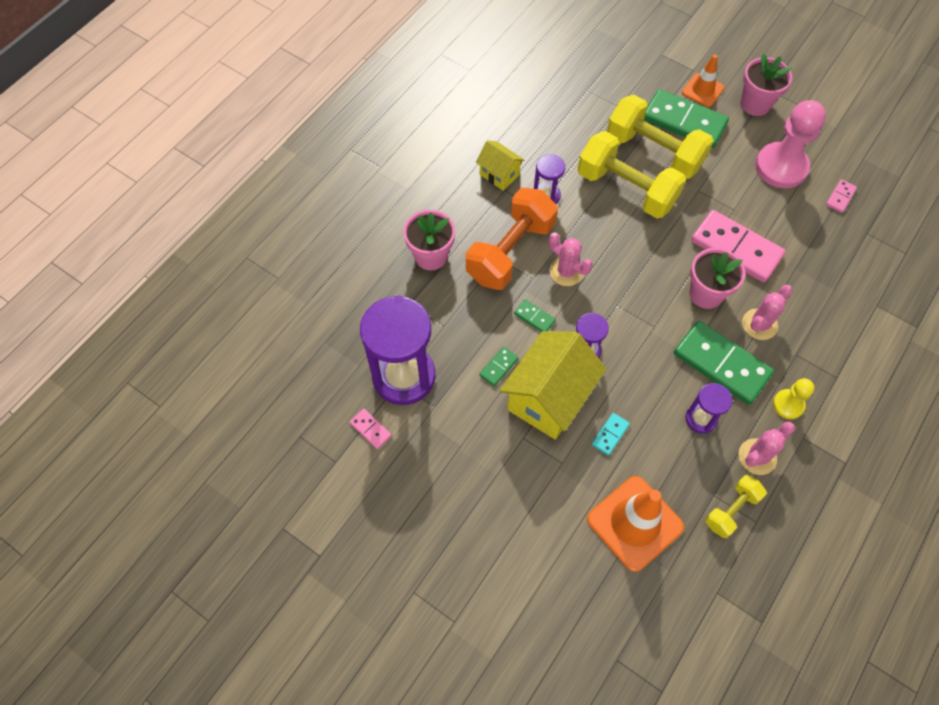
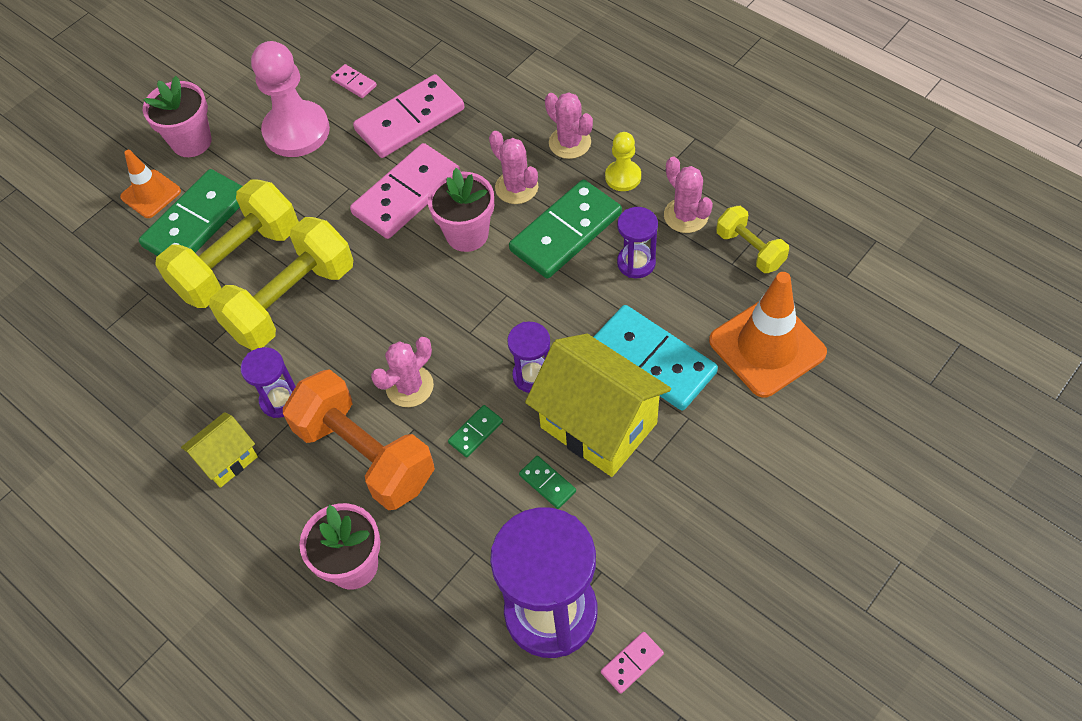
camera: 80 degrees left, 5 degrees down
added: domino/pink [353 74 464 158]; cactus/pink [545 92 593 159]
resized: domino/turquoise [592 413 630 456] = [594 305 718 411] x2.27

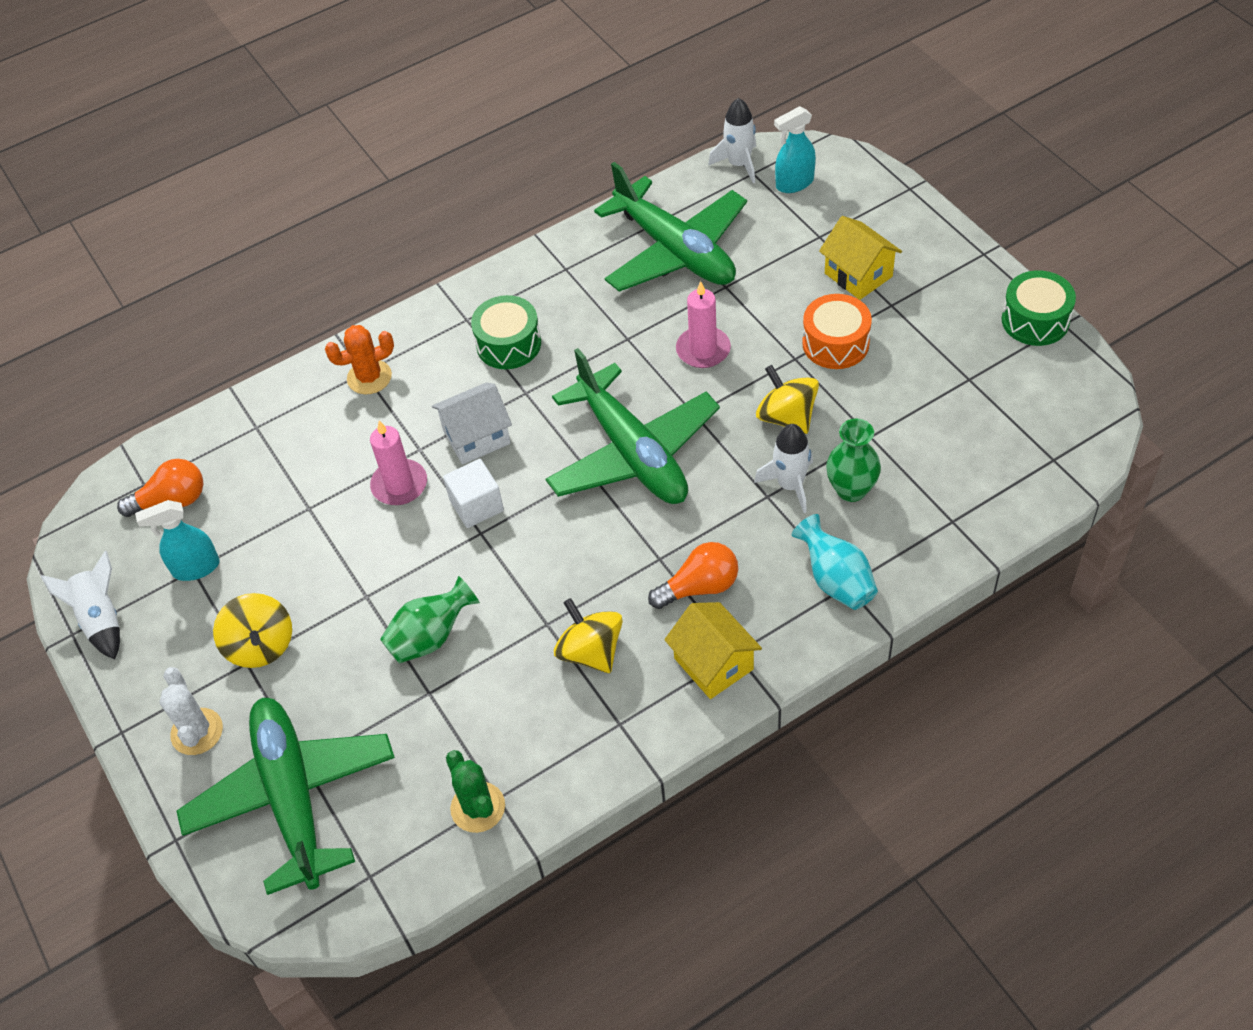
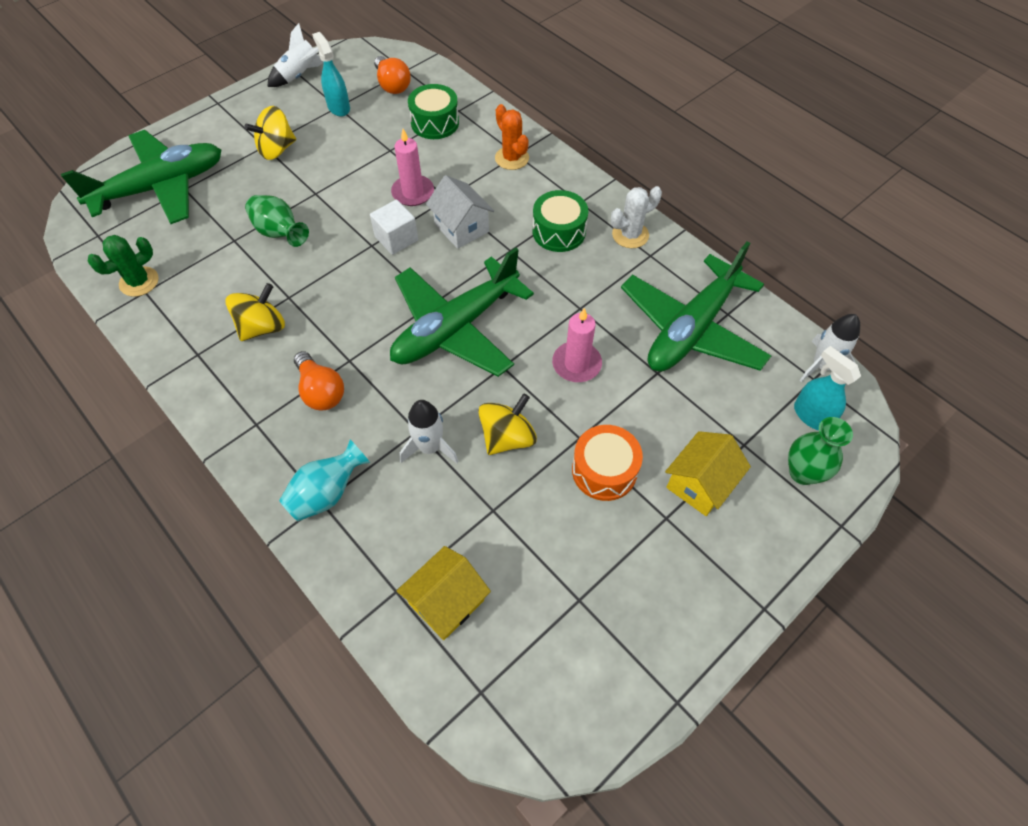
camera: 75 degrees right, 5 degrees up
moved: house/yellow [664 602 762 699] to [397 546 491 640]; drum/green [1002 270 1076 346] to [408 84 459 139]; cactus/white [159 667 223 755] to [611 186 662 248]; vase/green [826 419 881 502] to [788 417 853 485]

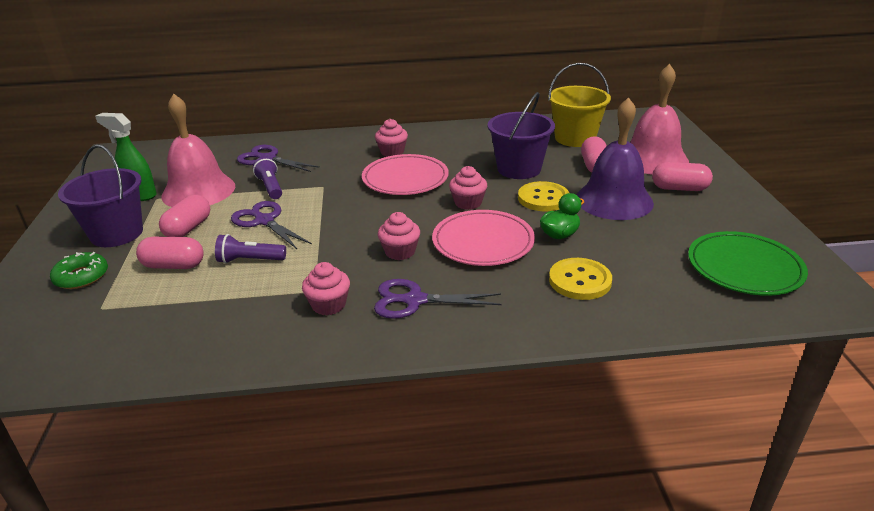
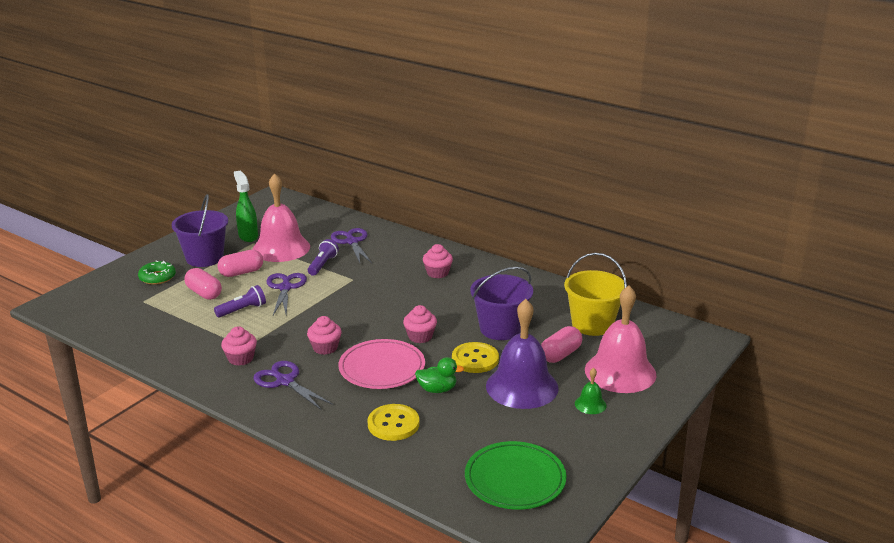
camera: 40 degrees right, 5 degrees down
removed: plate/pink [362 154 449 195]
replaced: capsule/pink [652 162 713 191] to bell/green [575 368 607 414]
turned: flashlight/purple [215 234 286 264] = [214 285 266 318] 105 degrees clockwise

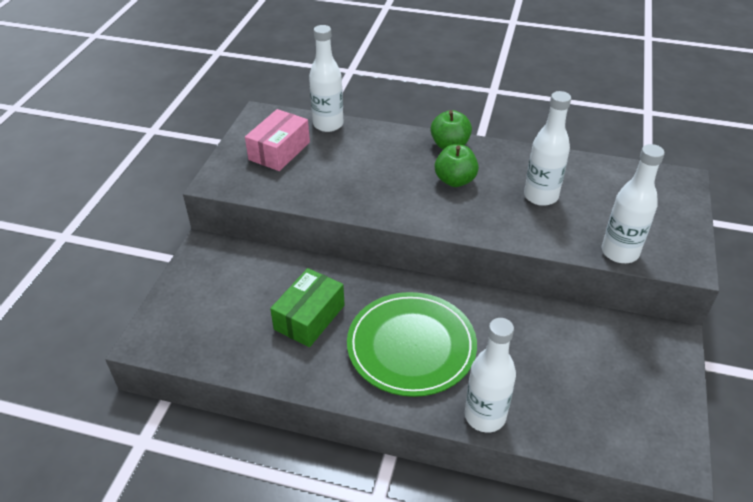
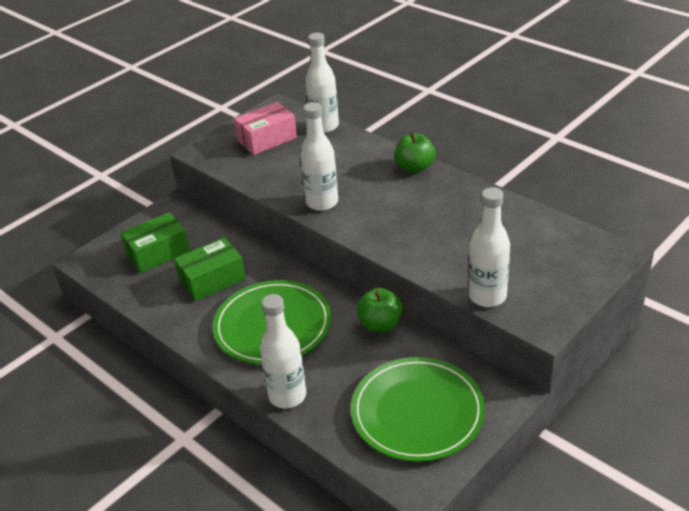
camera: 30 degrees right, 5 degrees down
added: box/green [120 212 190 273]; plate/green [351 357 485 462]
moved: bottle/white [524 91 571 206] to [300 102 338 211]; apple/green [435 144 479 187] to [357 288 403 333]

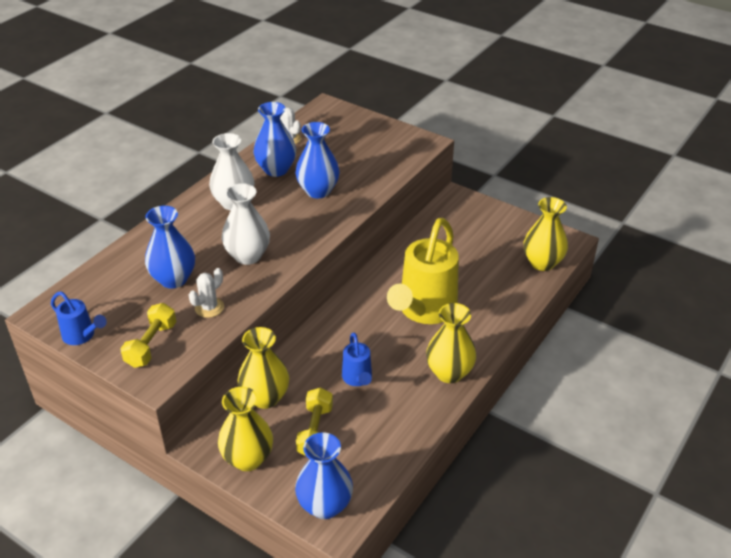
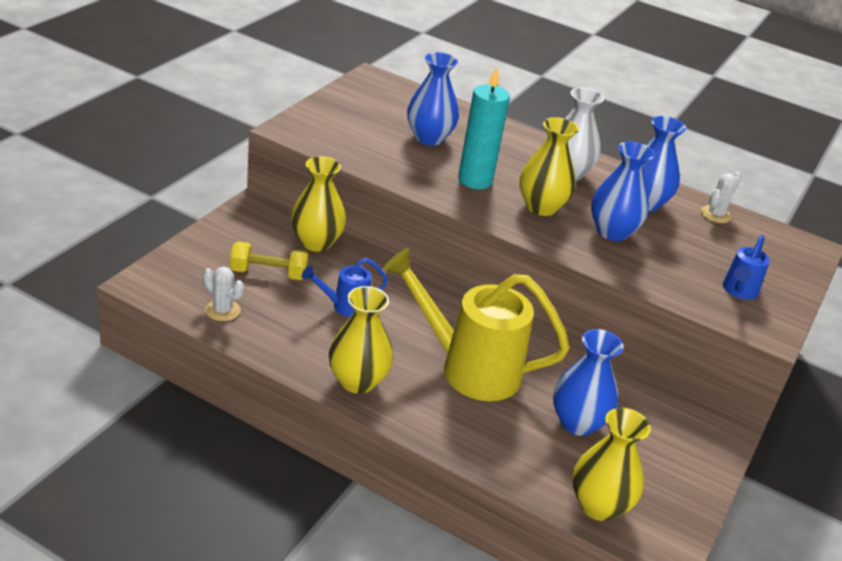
camera: 80 degrees right, 5 degrees down
removed: dumbbell/yellow [120 303 176 368]
moved: cactus/white [189 268 224 318] to [203 266 244 321]; vase/yellow [218 387 273 471] to [520 117 579 216]; vase/blue [295 432 353 519] to [553 329 624 436]; watering can/blue [51 291 107 345] to [723 235 770 300]
replaced: vase/white [222 183 270 265] to candle/turquoise [458 67 510 189]

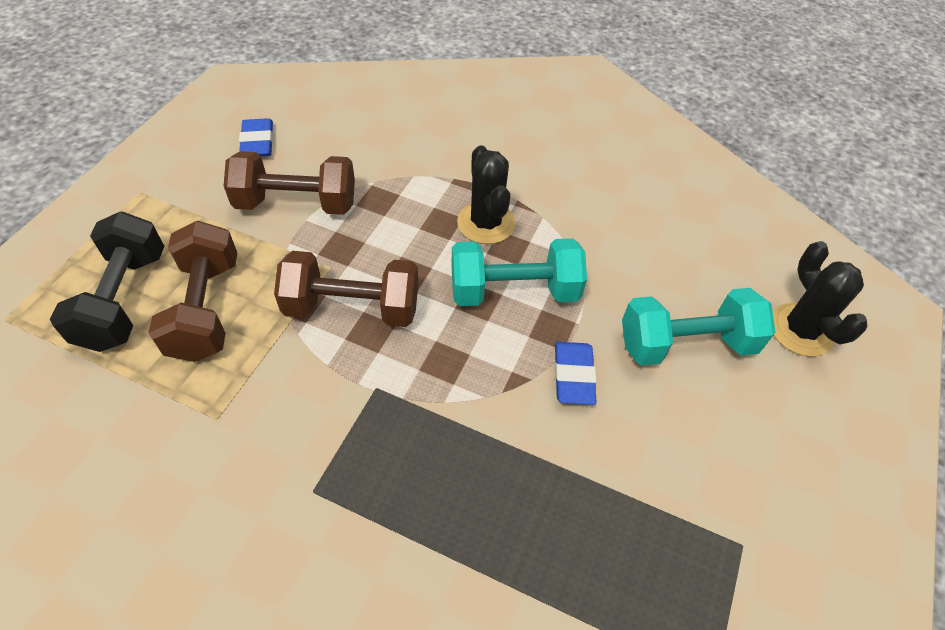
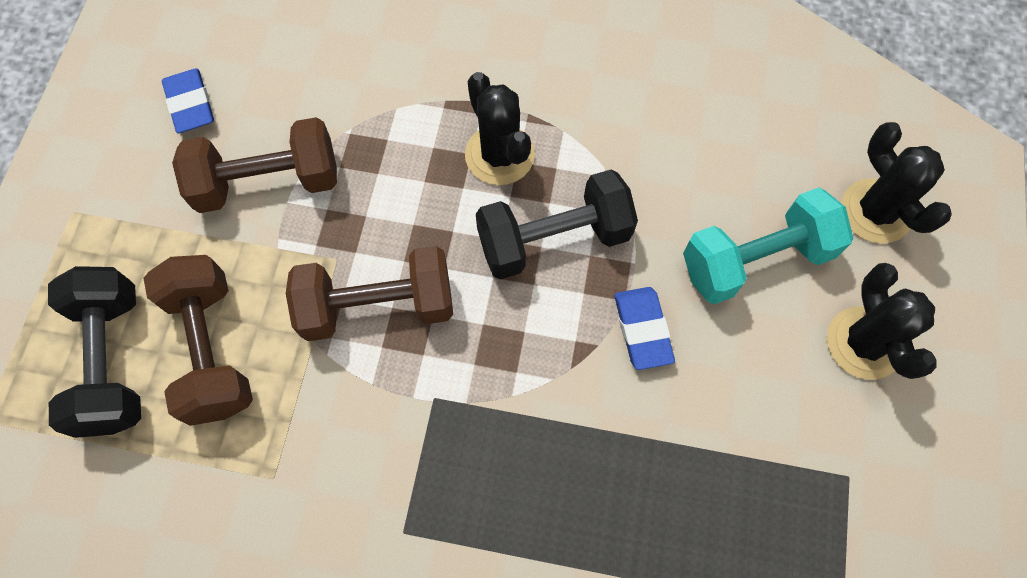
camera: 10 degrees left, 15 degrees up
added: cactus/black [827 263 937 380]
recoloured: dumbbell/turquoise [451 238 587 306] to dumbbell/black [476 170 638 279]

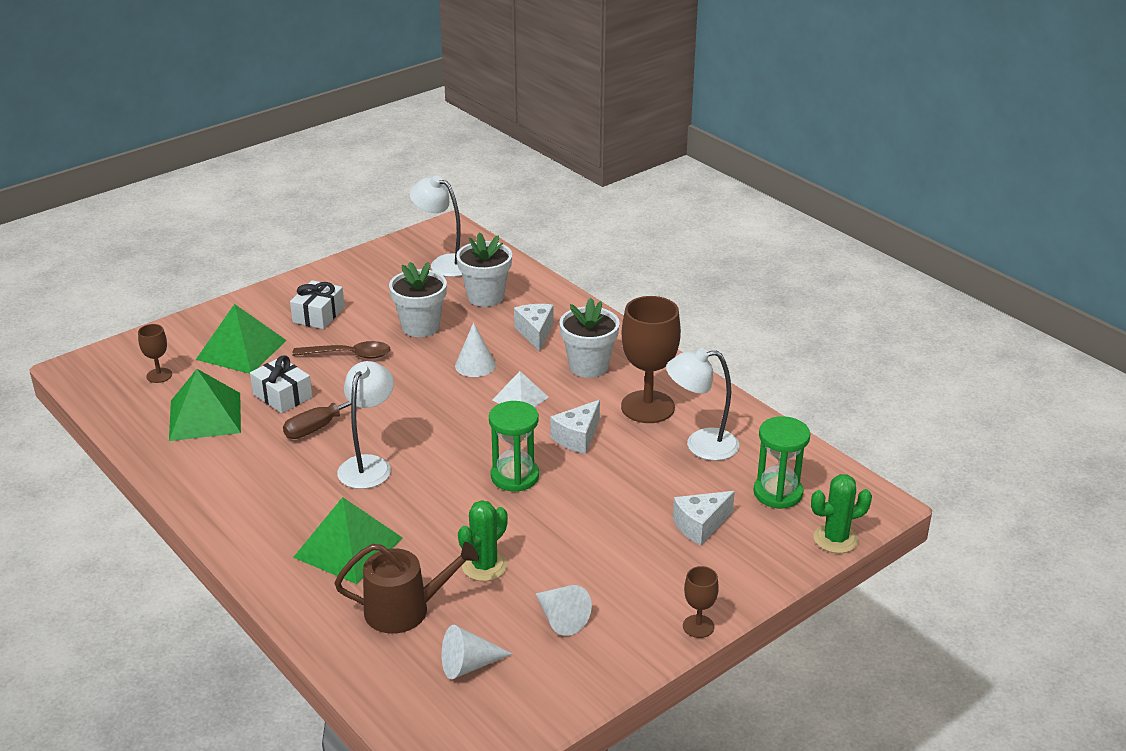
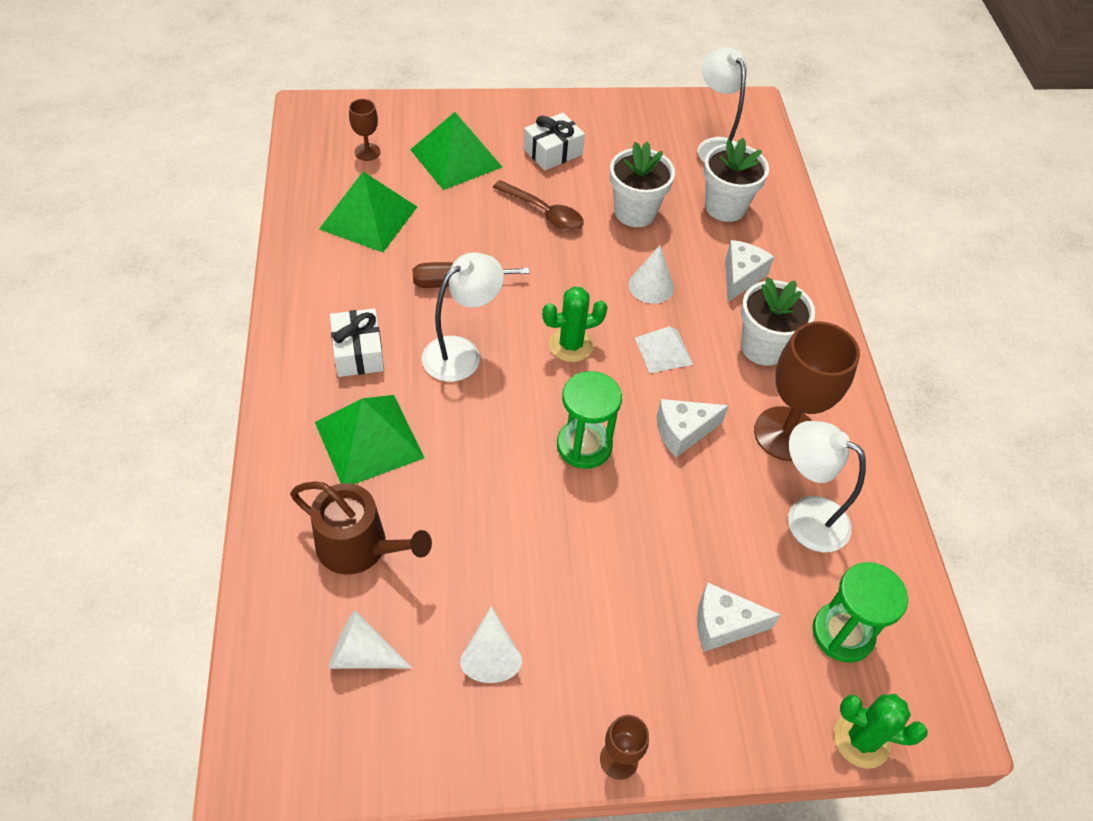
camera: 30 degrees right, 20 degrees up
moved: gift/white [250 355 312 413] to [330 308 384 377]; cactus/green [458 500 508 581] to [542 286 608 362]

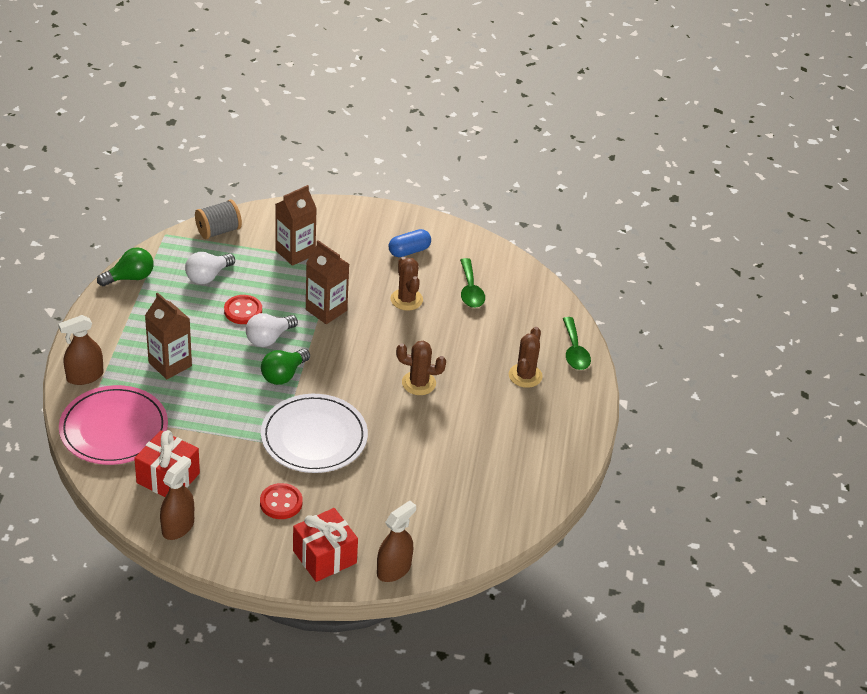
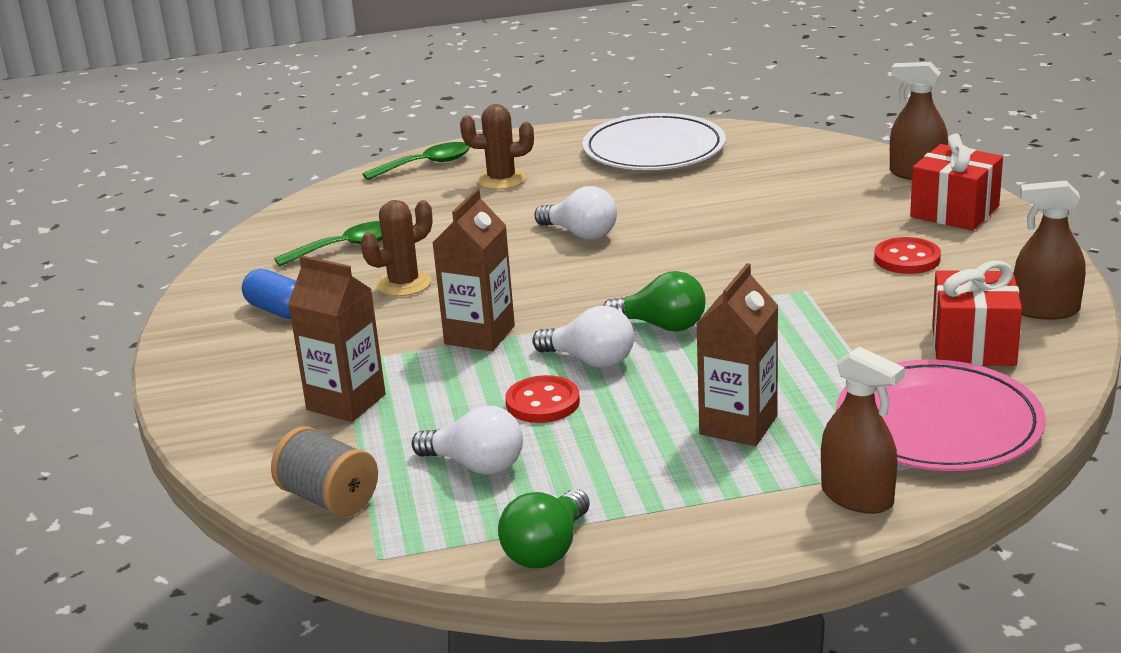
camera: 105 degrees left, 15 degrees down
moved: plate/white [261 394 368 473] to [582 113 726 170]
replaced: cactus/brown [396 341 446 395] to light bulb/white [534 186 617 240]
turned: light bulb/green [97 247 154 286] = [498 489 590 568] 105 degrees counterclockwise

